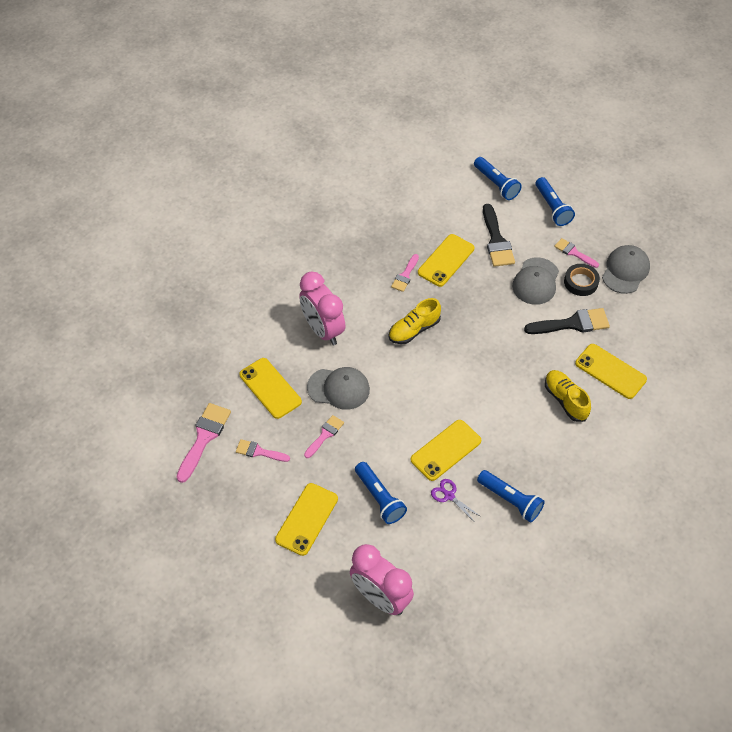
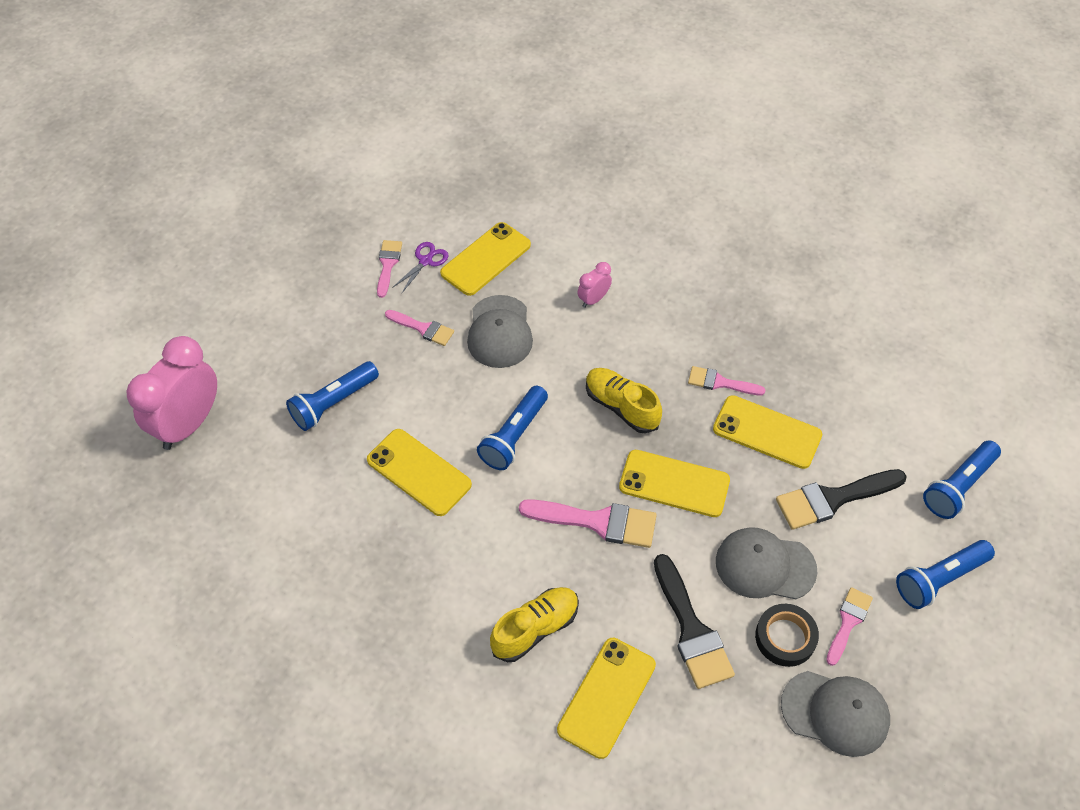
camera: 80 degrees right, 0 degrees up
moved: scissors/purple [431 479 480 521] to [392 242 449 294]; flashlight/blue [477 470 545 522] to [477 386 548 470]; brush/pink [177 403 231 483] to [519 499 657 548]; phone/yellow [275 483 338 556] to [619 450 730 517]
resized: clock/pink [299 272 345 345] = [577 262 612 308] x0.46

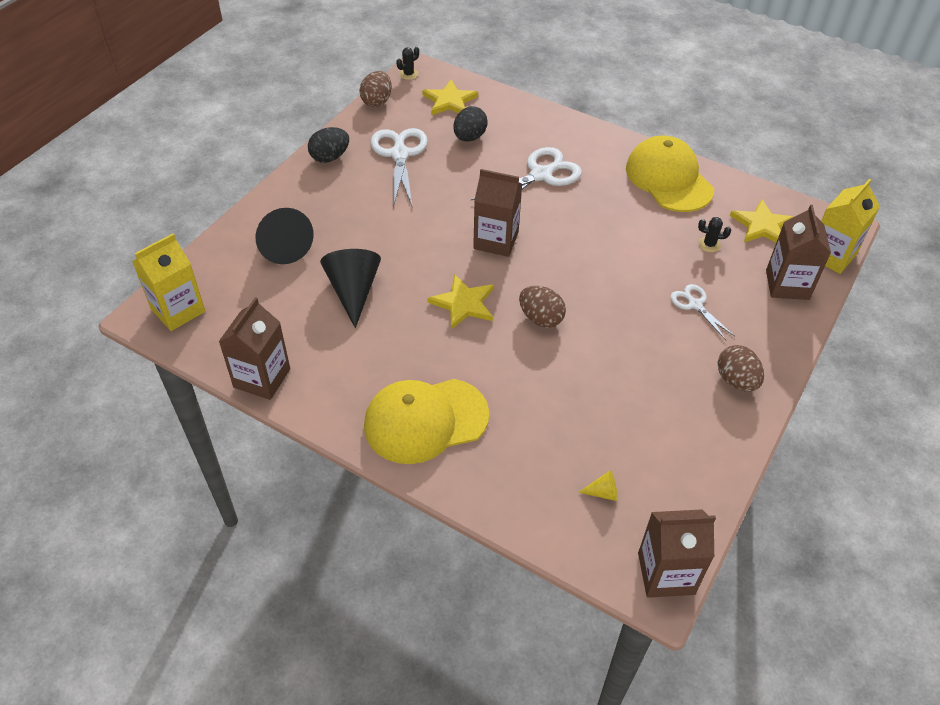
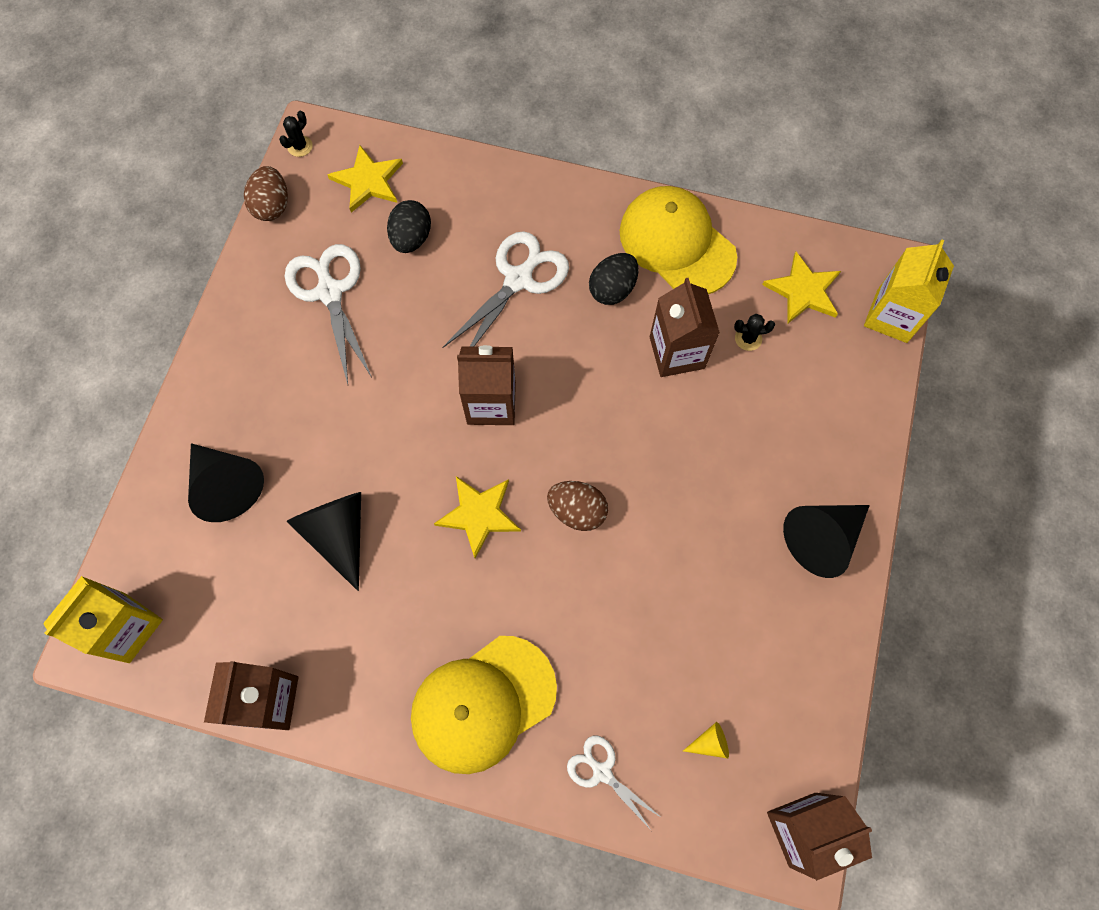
camera: 15 degrees left, 20 degrees up
moved: scissors/white [670 284 735 340] to [567 736 662 830]; egg/black [308 127 349 163] to [589 253 639 305]; carton/brown [766 205 831 300] to [650 278 720 377]
replaced: egg/brown [718 345 764 391] to cone/black [783 505 870 578]

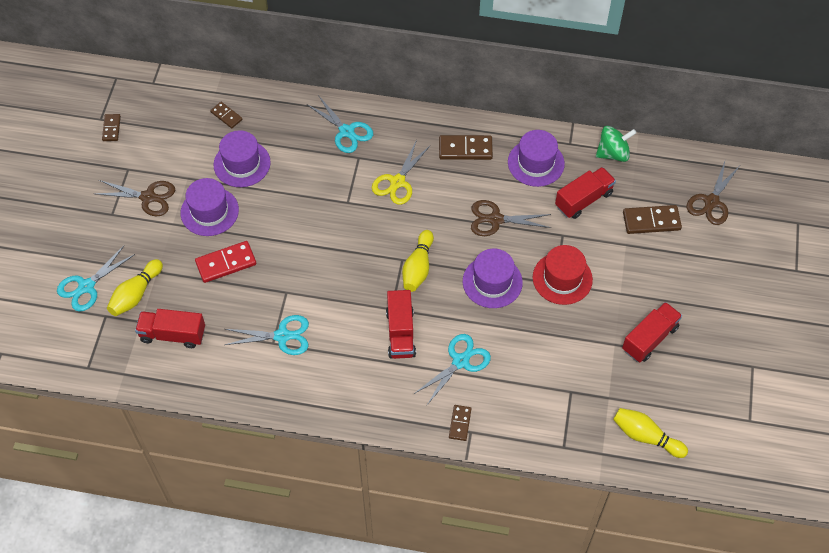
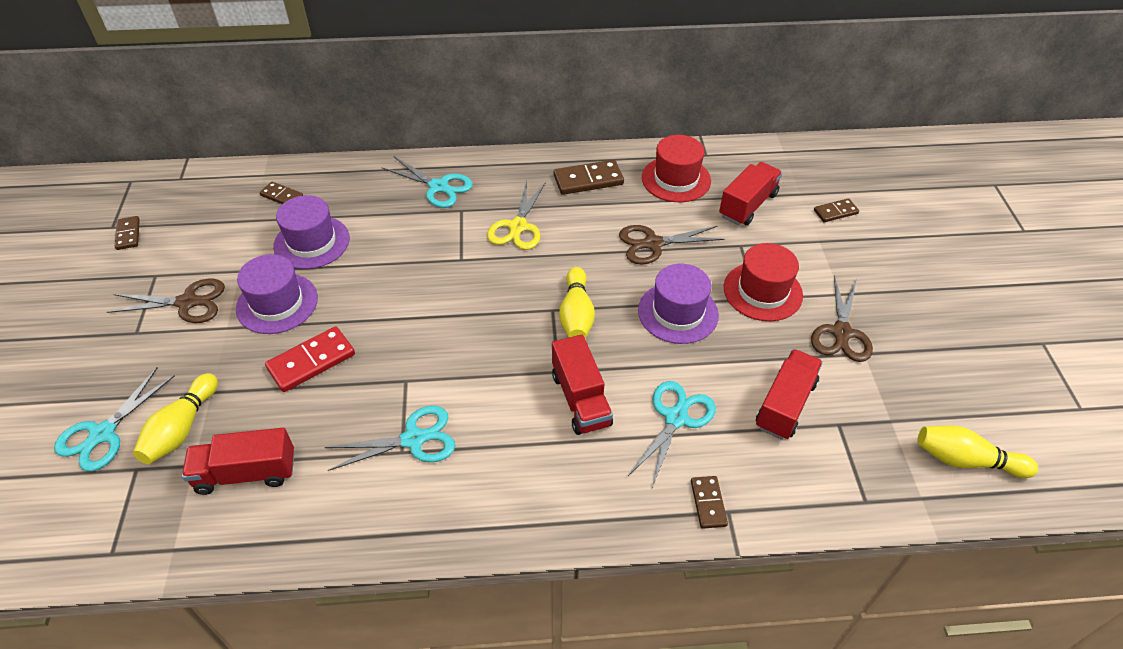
camera: 15 degrees left, 10 degrees down
removed: spinning top/green [596 126 637 162]
moved: truck/red [622 302 682 362] to [756 349 823 440]; scissors/brown [686 161 739 225] to [811 275 873 362]
recoloured: hat/purple [508 130 565 187] to hat/red [642 135 711 202]
resized: domino/brown [623 205 682 234] = [814 198 859 222] x0.60

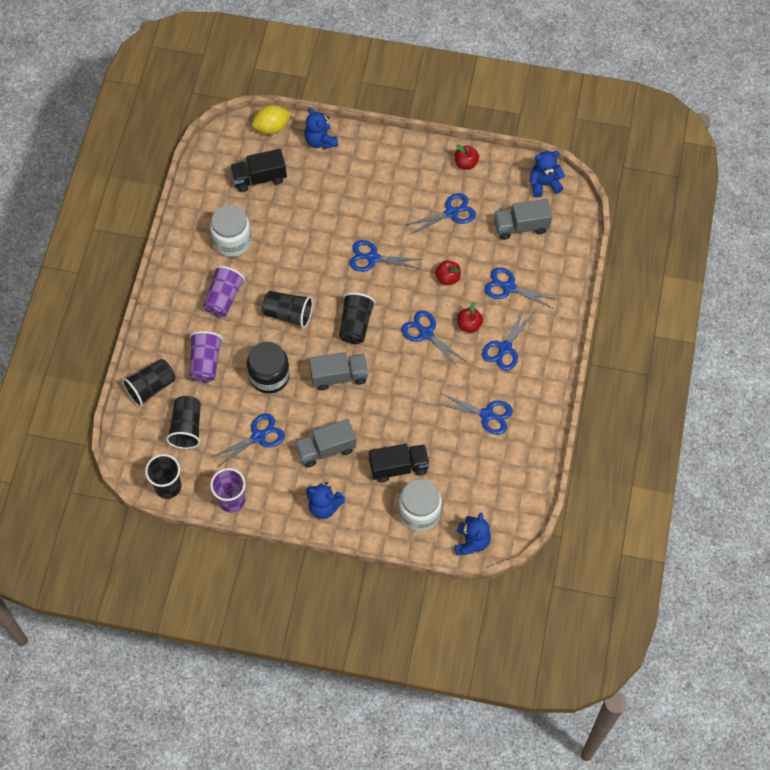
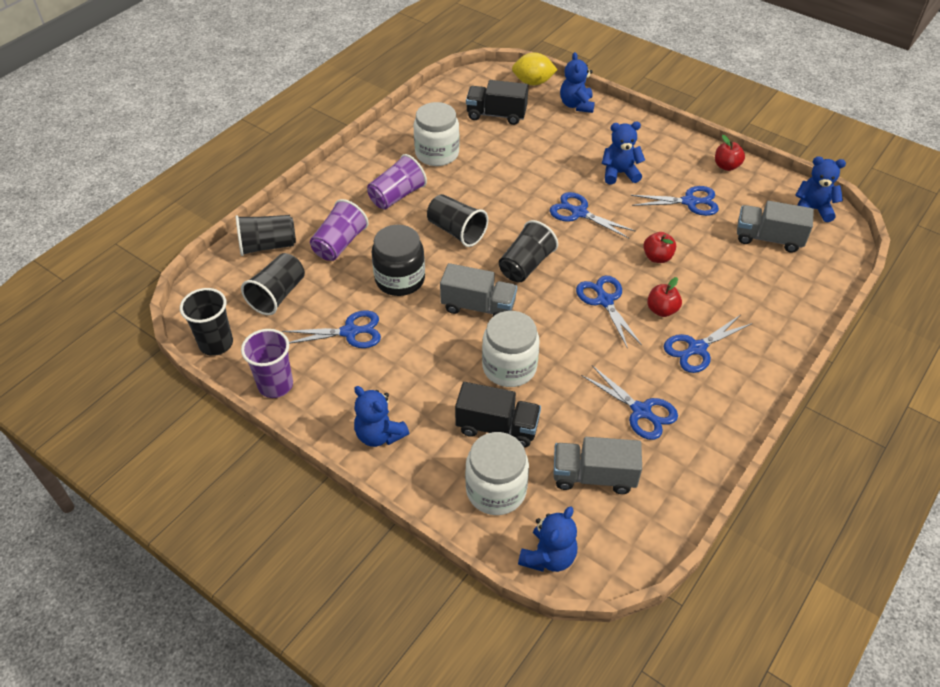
camera: 25 degrees right, 15 degrees down
removed: scissors/blue [484 267 558 309]
added: jar/white [482 311 540 387]; teddy bear/blue [602 122 645 185]
moved: truck/grey [295 419 356 468] to [553 437 642 494]

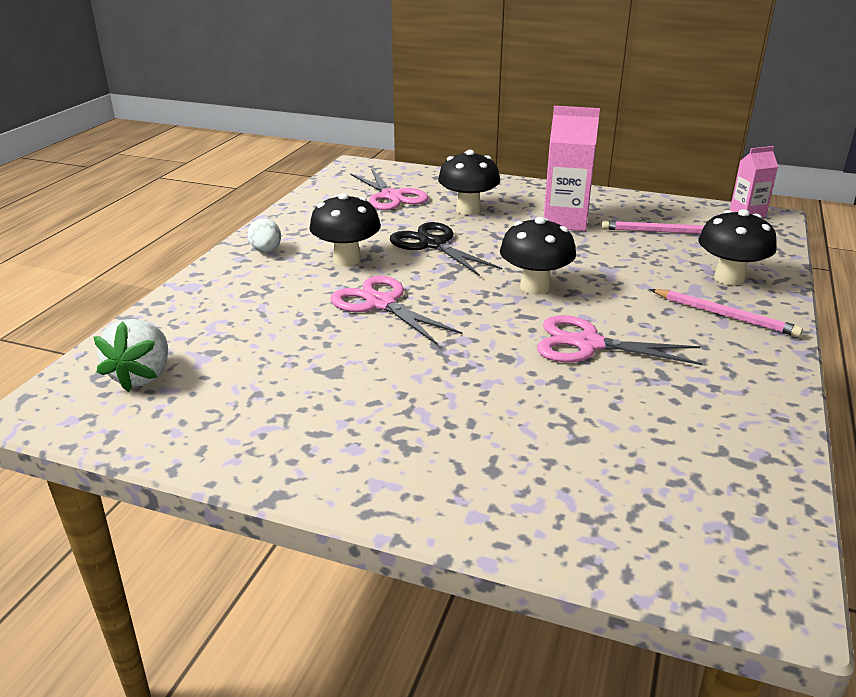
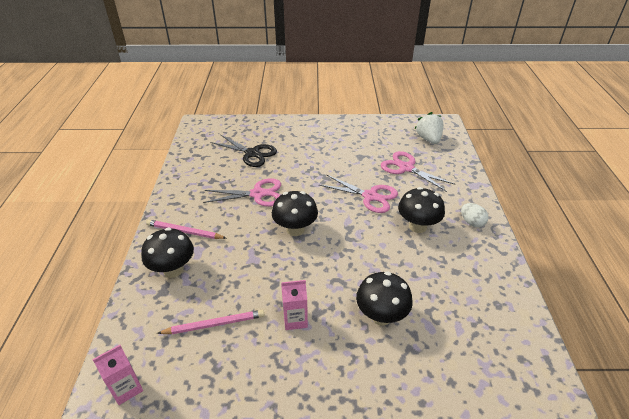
camera: 160 degrees right, 10 degrees up
moved: scissors/black [390 222 502 276] to [210 134 277 167]; scissors/pink [350 168 429 210] to [381 151 454 192]
resized: carton/pink [544 106 600 231] = [281 280 308 330] x0.61

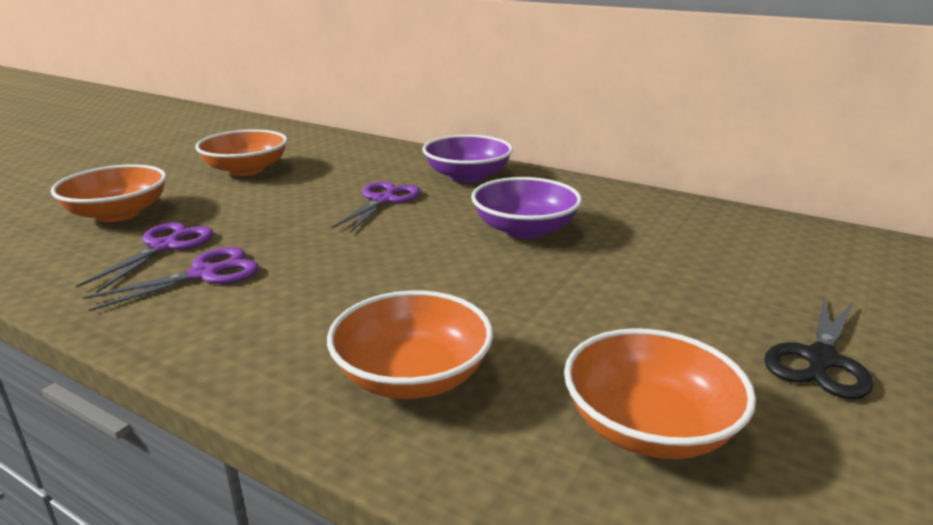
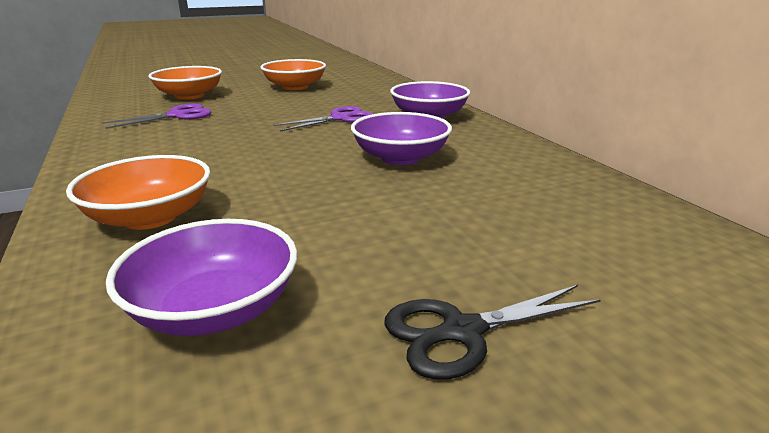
camera: 35 degrees right, 0 degrees up
removed: scissors/purple [83 247 259 311]
recoloured: bowl/orange [564 328 756 459] to bowl/purple [106 219 297 336]

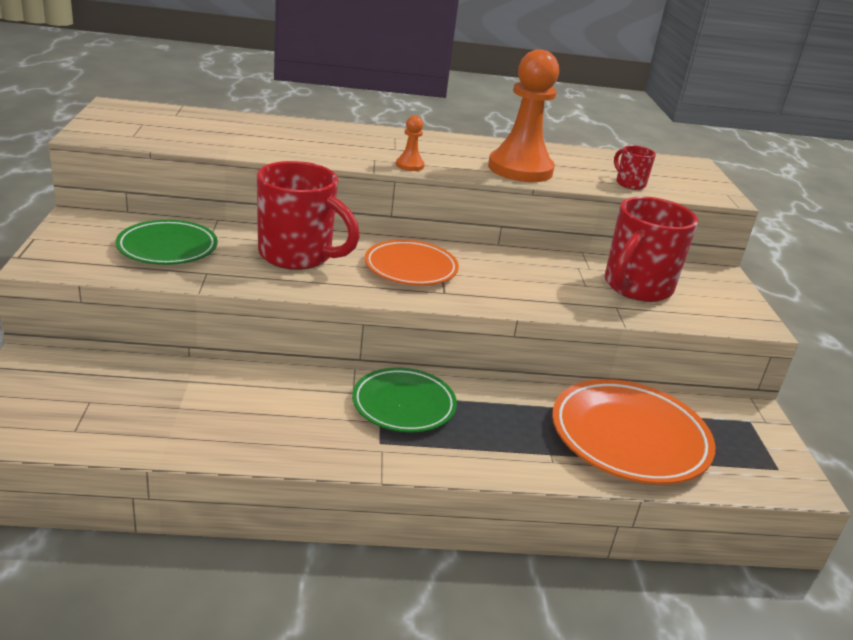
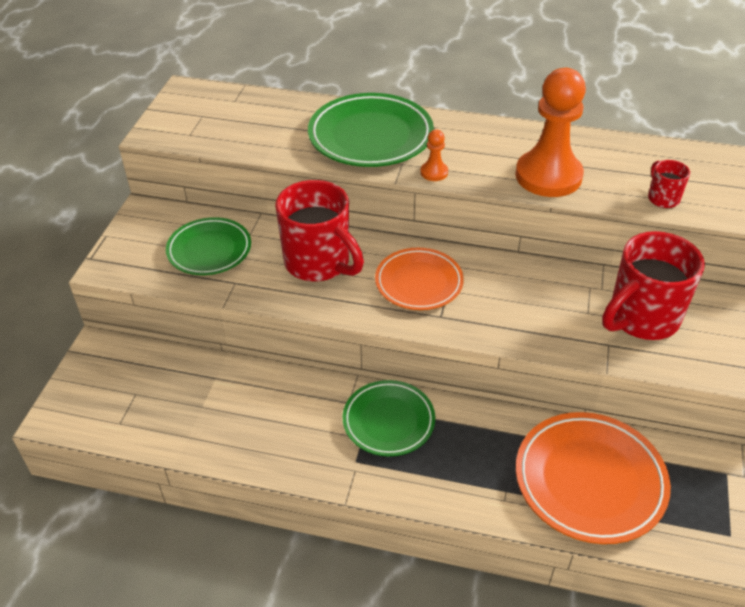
camera: 20 degrees right, 15 degrees up
added: plate/green [308 93 434 167]

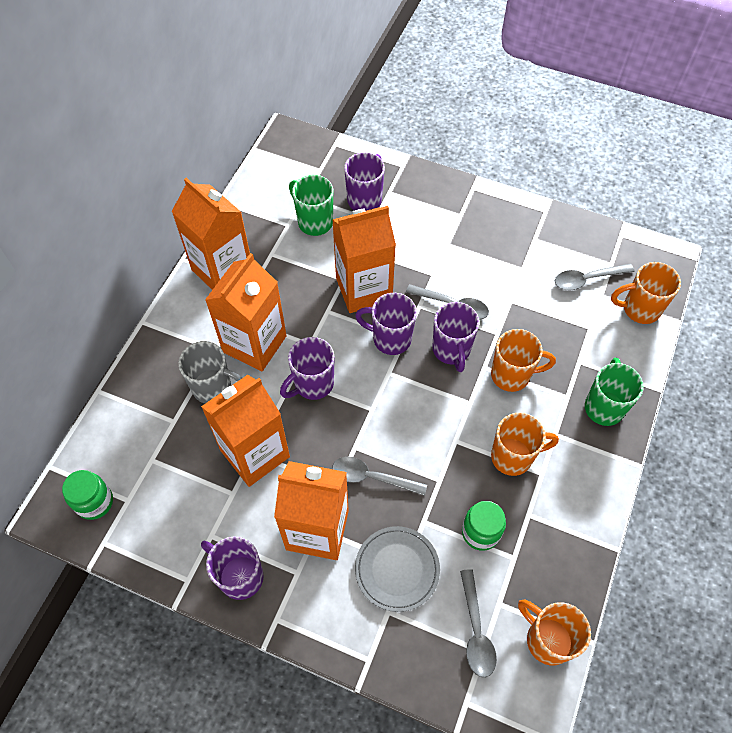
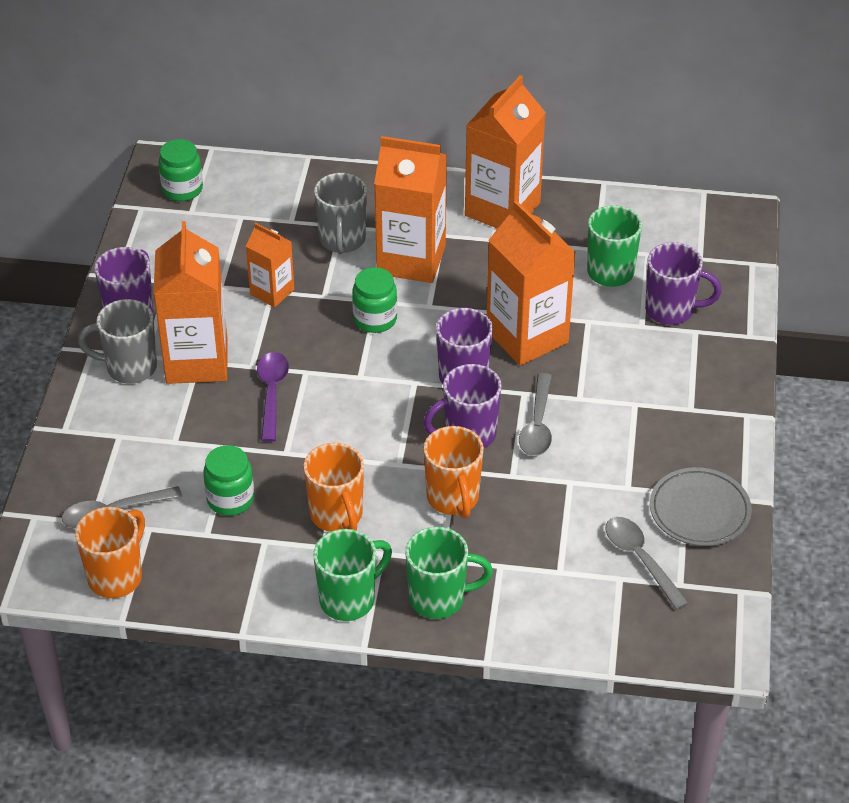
camera: 75 degrees right, 15 degrees down
removed: mug/orange [611 262 681 324]
added: mug/grey [78 299 157 384]; mug/green [313 529 392 621]
moved: plate/grey [355 526 440 612] to [650 467 752 546]
replaced: mug/purple [280 337 334 400] to jar/green [352 267 397 333]
recoloured: spoon/grey [332 457 427 496] to spoon/purple [257 352 289 442]
resized: carton/orange [201 375 290 487] = [246 223 294 307] x0.55

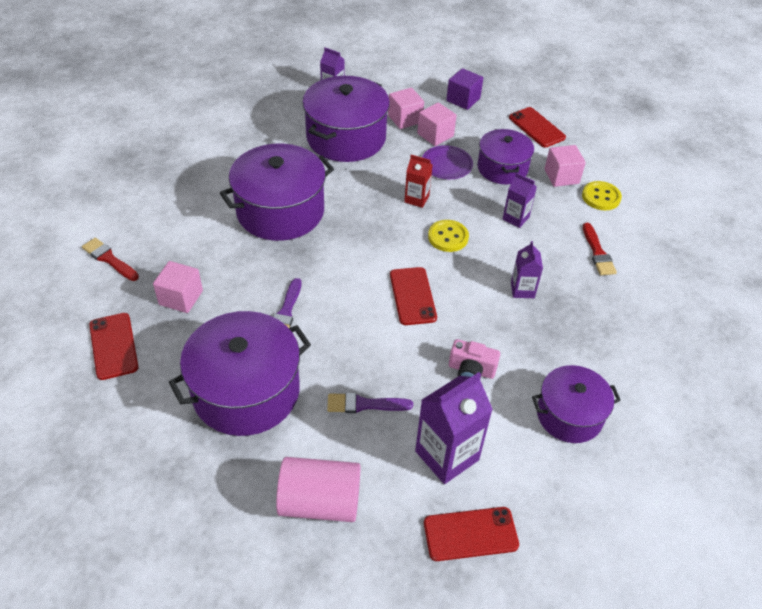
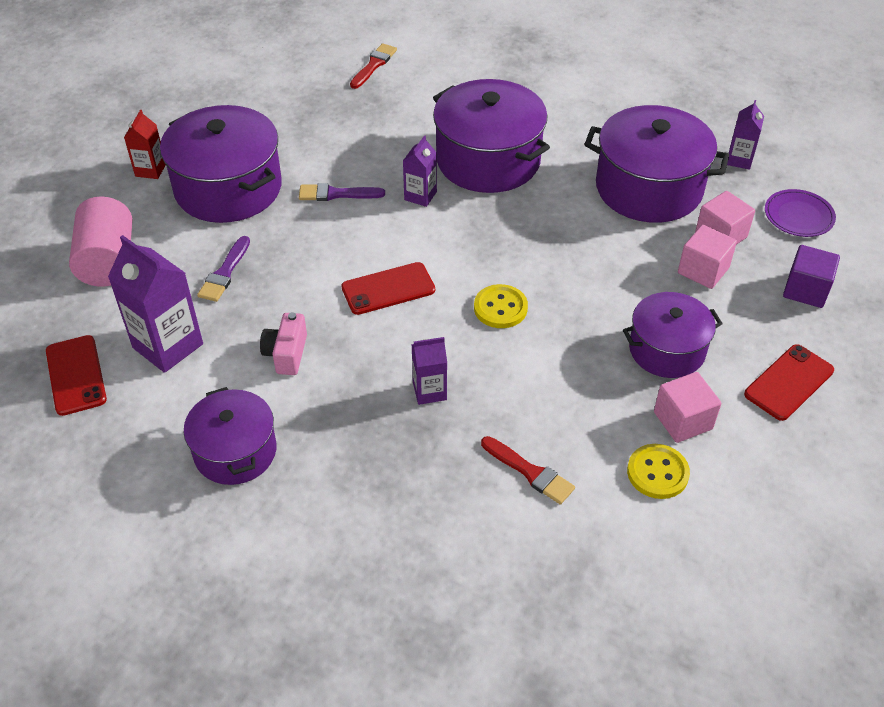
camera: 80 degrees right, 0 degrees up
removed: phone/red [89 313 139 380]; cube/pink [153 261 203 313]
moved: carton/red [404 155 433 208] to [124 110 166 179]; carton/purple [503 173 537 228] to [403 135 437 207]; plate/purple [422 145 473 179] to [765 189 836 237]
turned: brush/purple [327 393 413 413] = [197 236 250 302] 150 degrees counterclockwise; brush/red [583 223 617 275] = [481 436 575 505] 120 degrees counterclockwise

